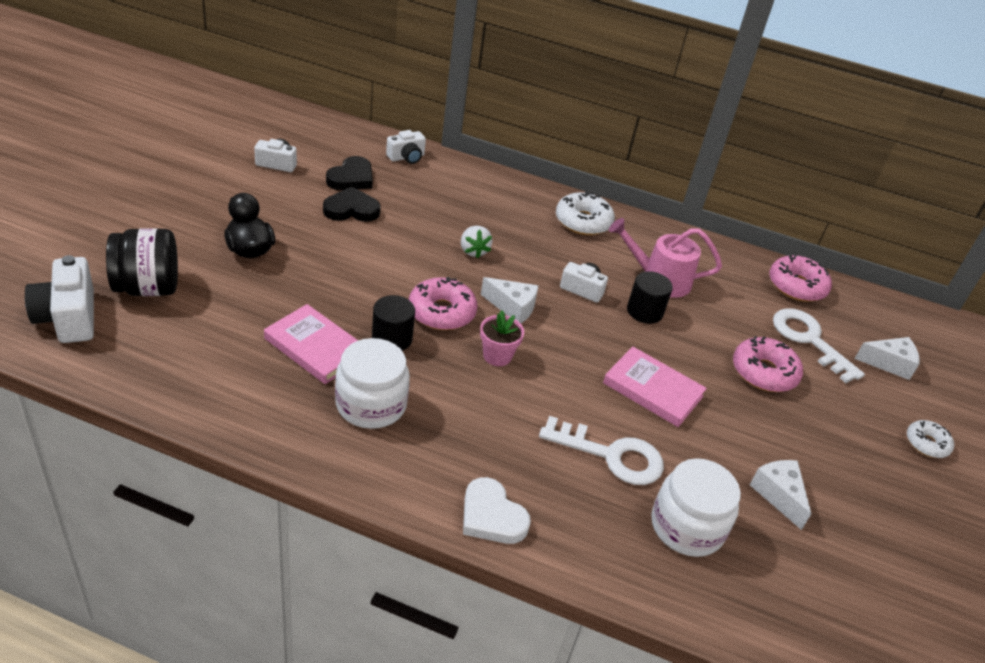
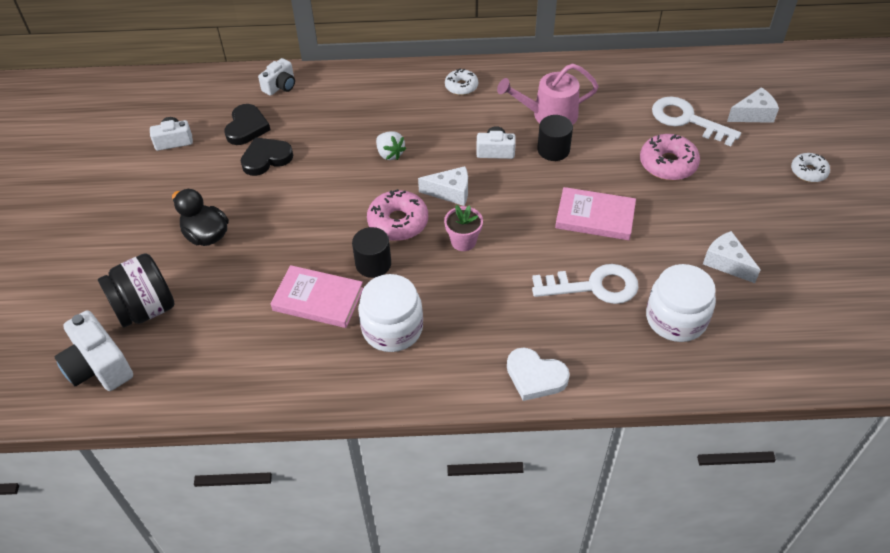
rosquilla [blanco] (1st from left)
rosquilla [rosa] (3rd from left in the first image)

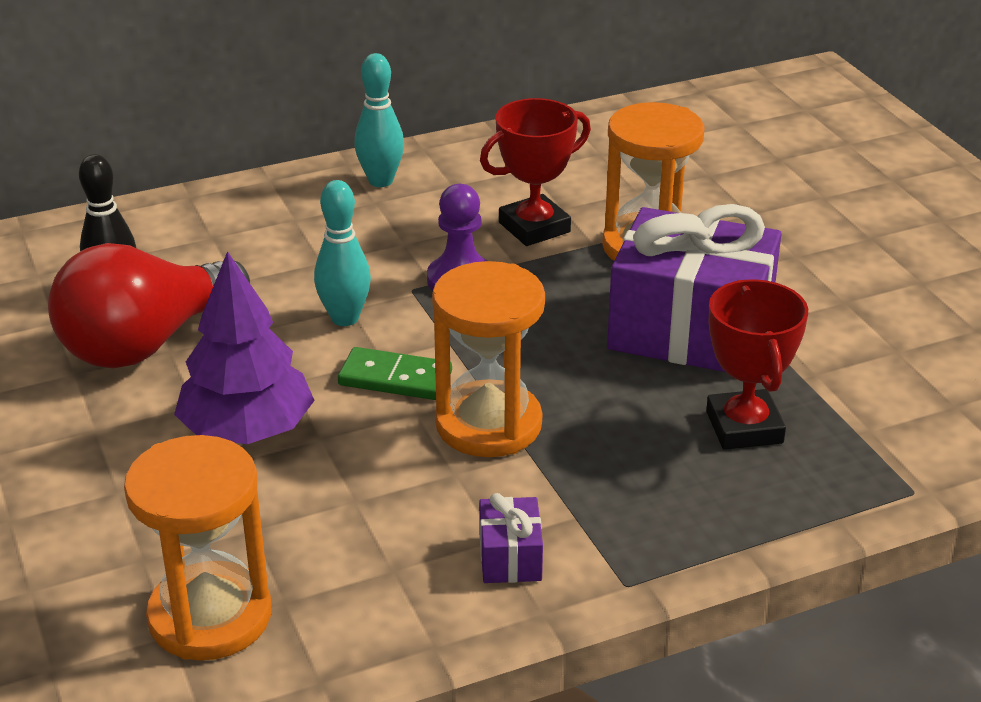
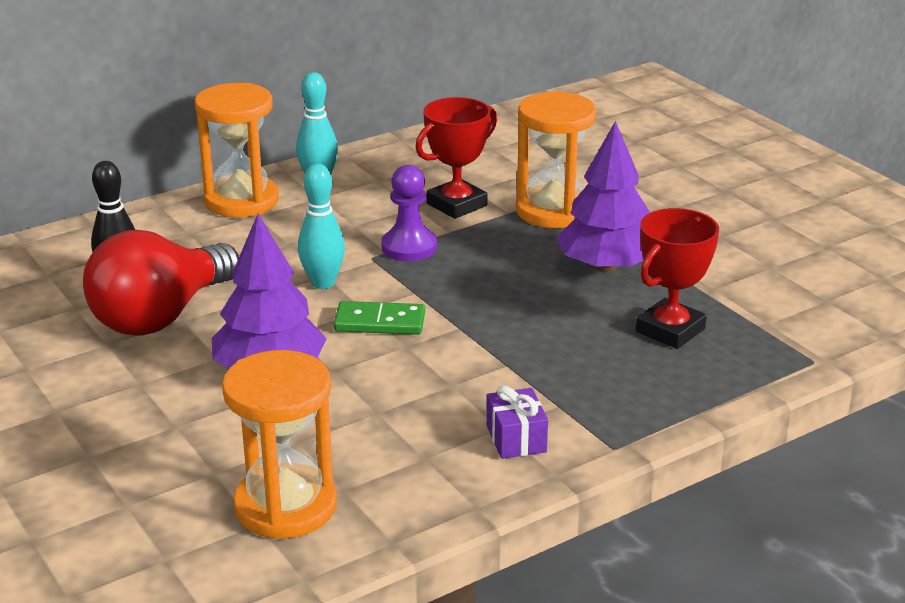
árbol [morado] (2nd from left)
reloj de arena [naranja] (1st from left)
trofeo [rojo] (2nd from left)

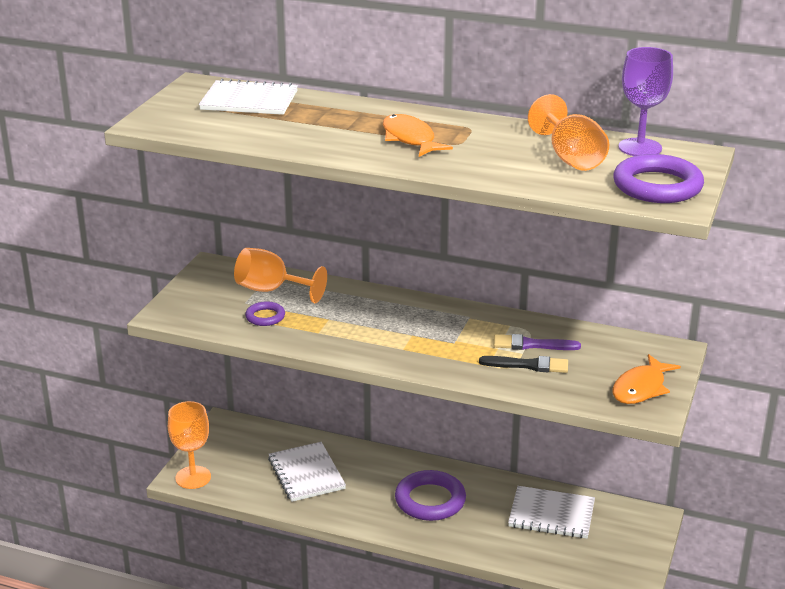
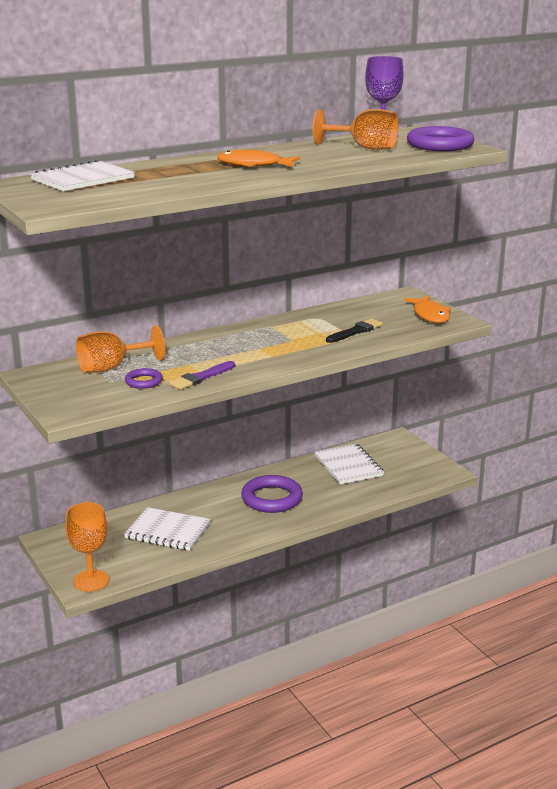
pincel [morado]
cuaderno [blanco] (3rd from left)

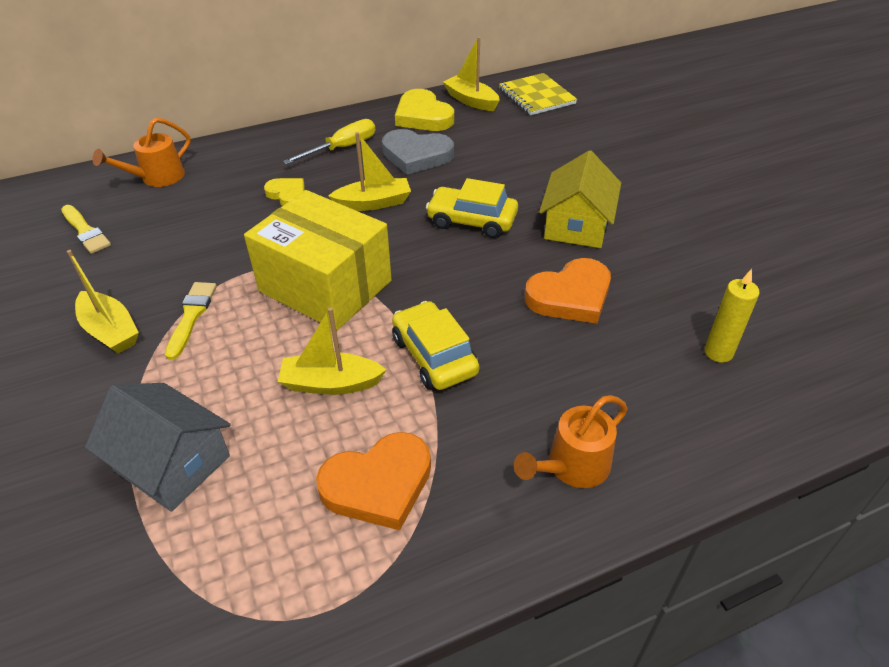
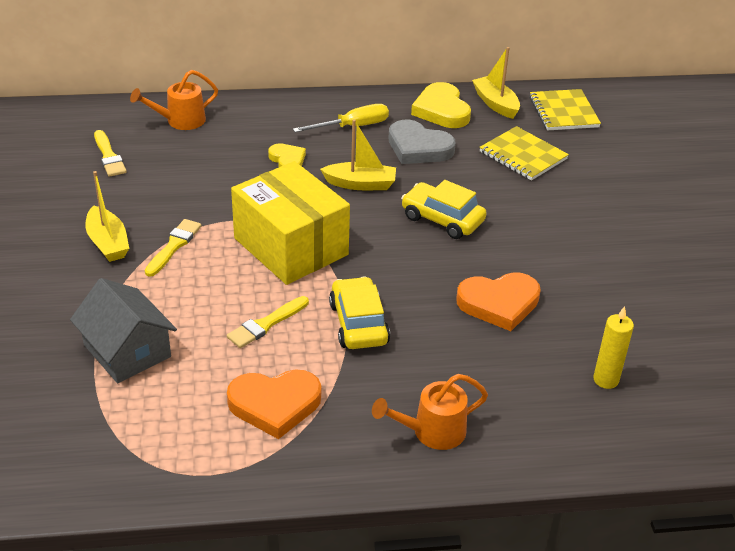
casa [amarillo]
pincel [amarillo] (3rd from left)
cuaderno [amarillo] (1st from left)

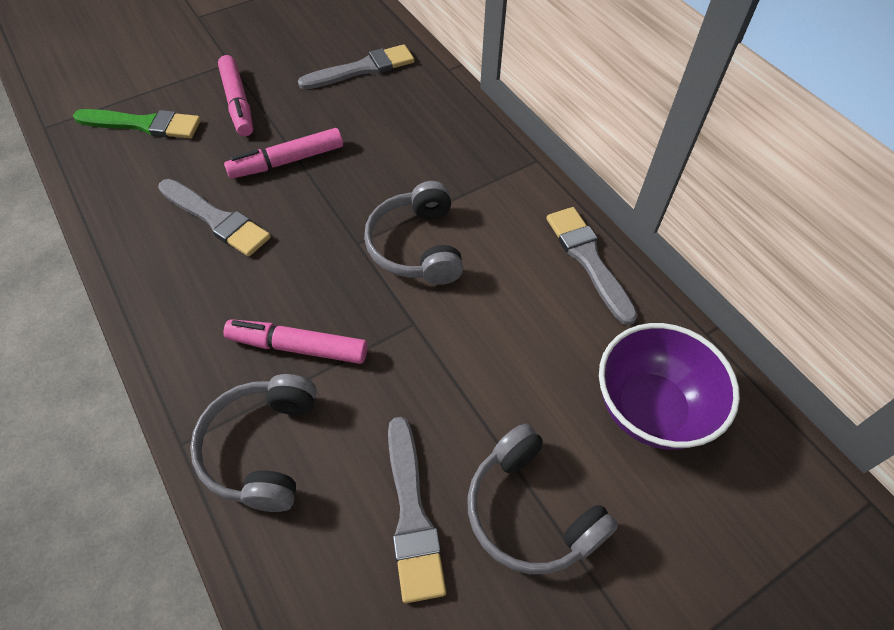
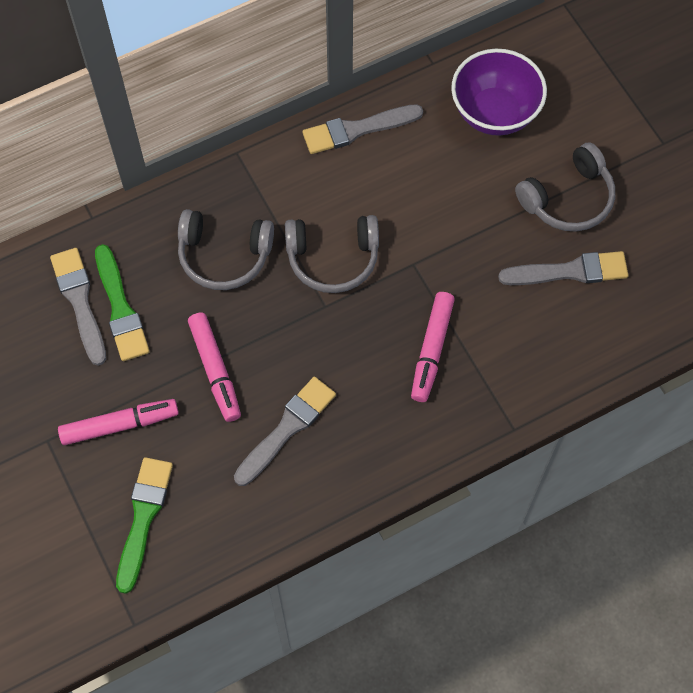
auriculares [gris] (1st from left)
pincel [verde] (1st from left)

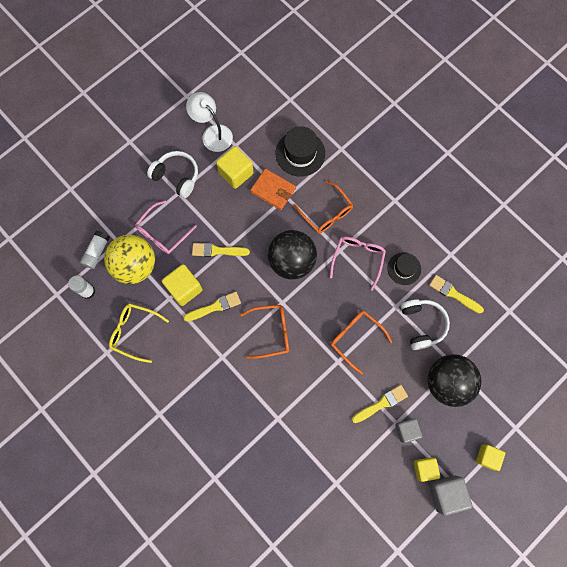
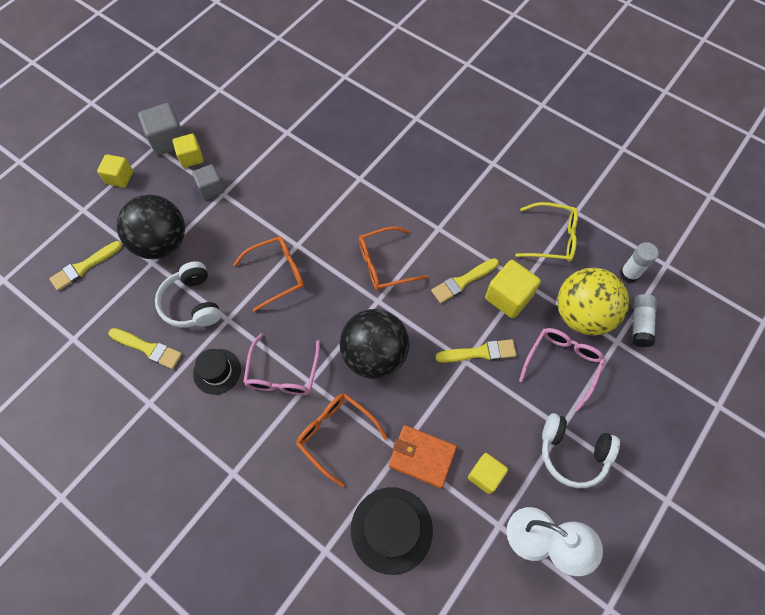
cubo [amarillo] (3rd from left)
gafas [naranja] (1st from left)
pincel [amarillo] (1st from left)

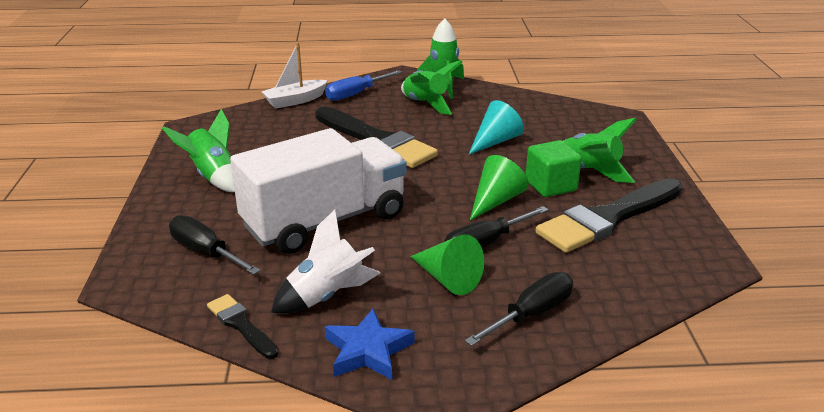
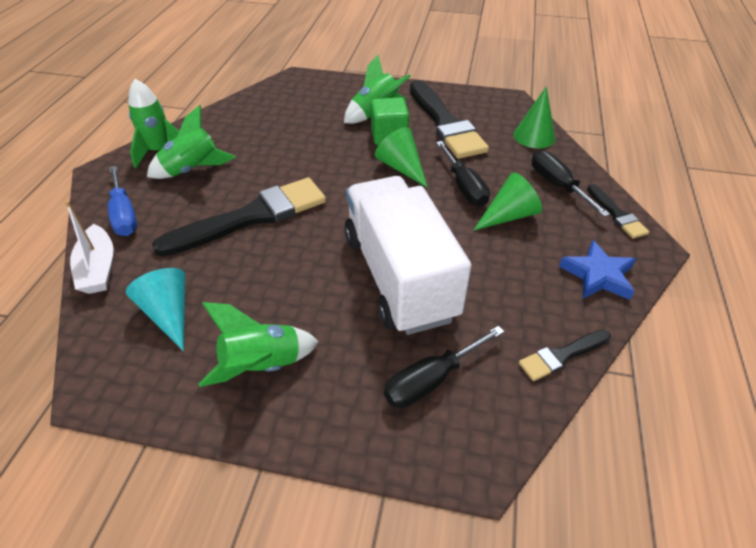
cono [turquesa]
cohete [blanco]
cono [verde] (3rd from left)
pincel [negro] (4th from left)

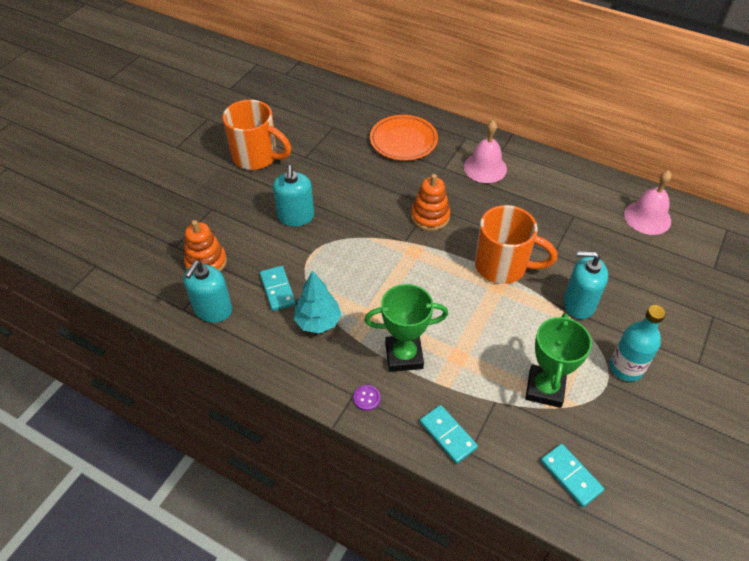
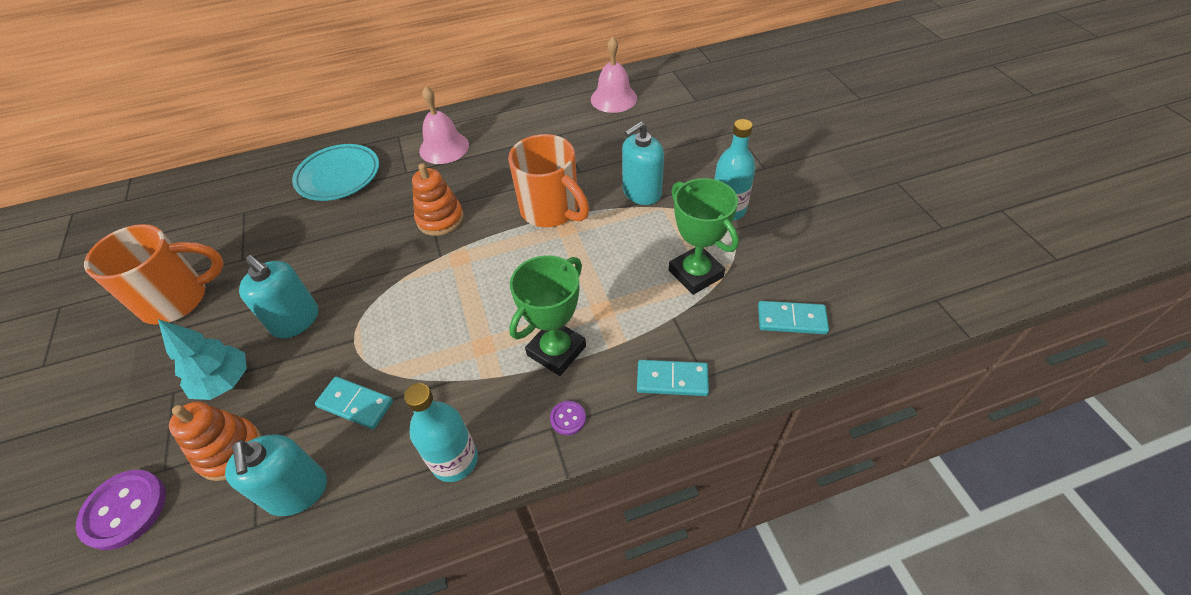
plato [turquesa]
taza [naranja] (2nd from left)
árbol [turquesa]
botella [turquesa] (1st from left)
botón [morado] (1st from left)

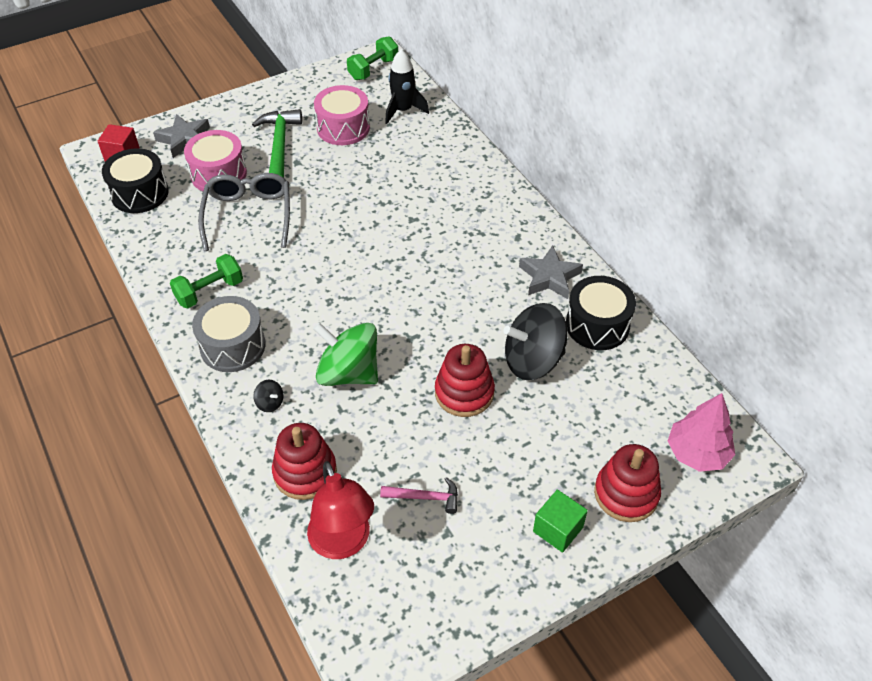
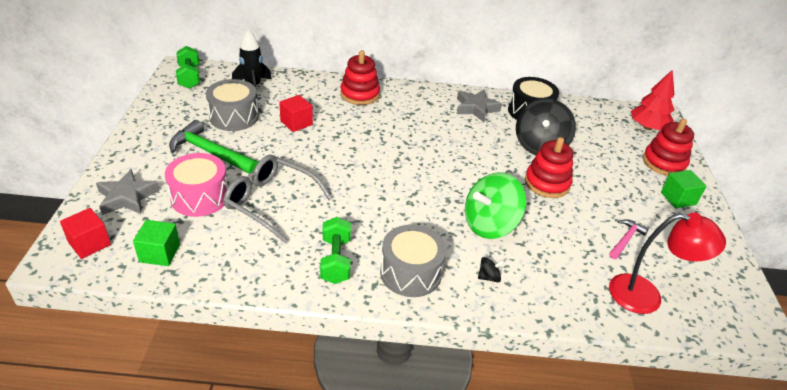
tambor [gris] (1st from left)
cubo [verde] (1st from left)
árbol [rojo]
juguete apilable [rojo] (1st from left)
cubo [rojo] (2nd from left)

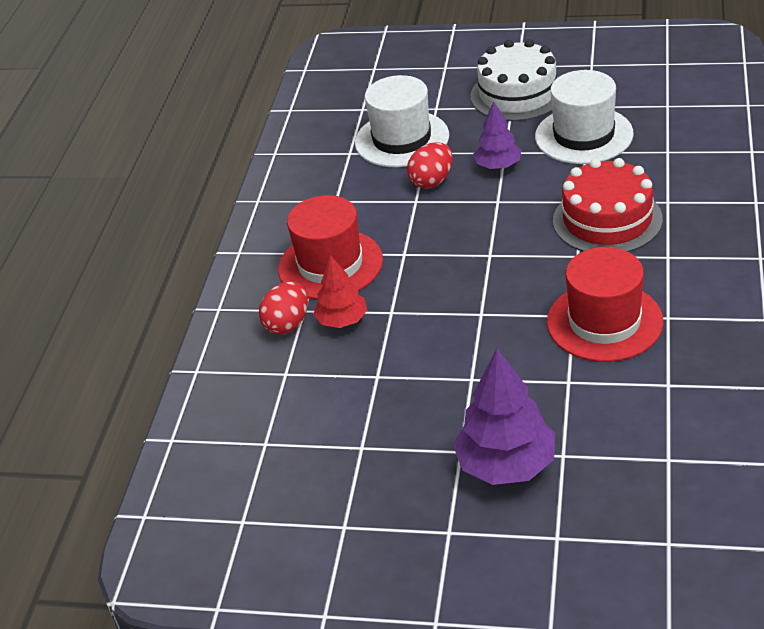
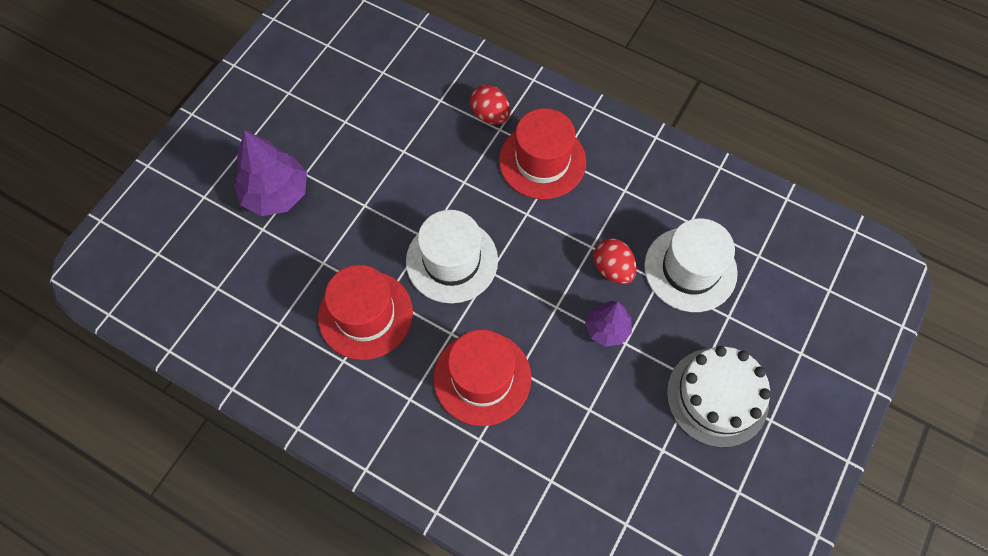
sombrero [blanco] (1st from left)
sombrero [rojo] (2nd from left)
árbol [rojo]

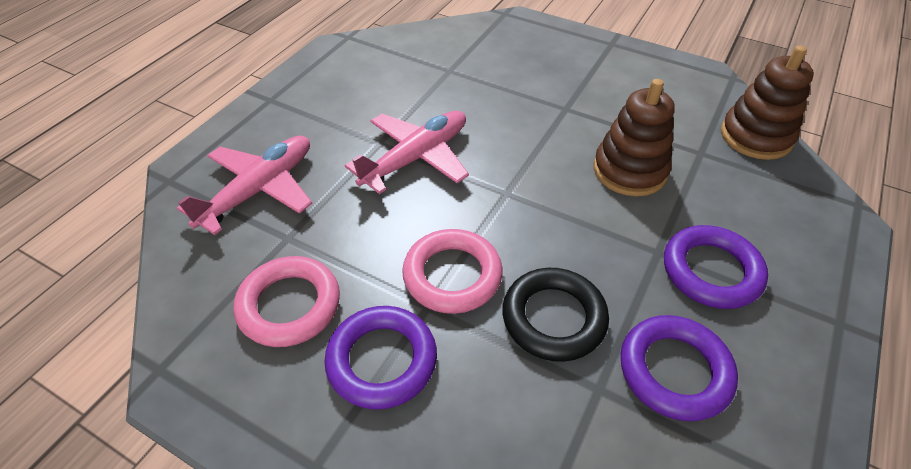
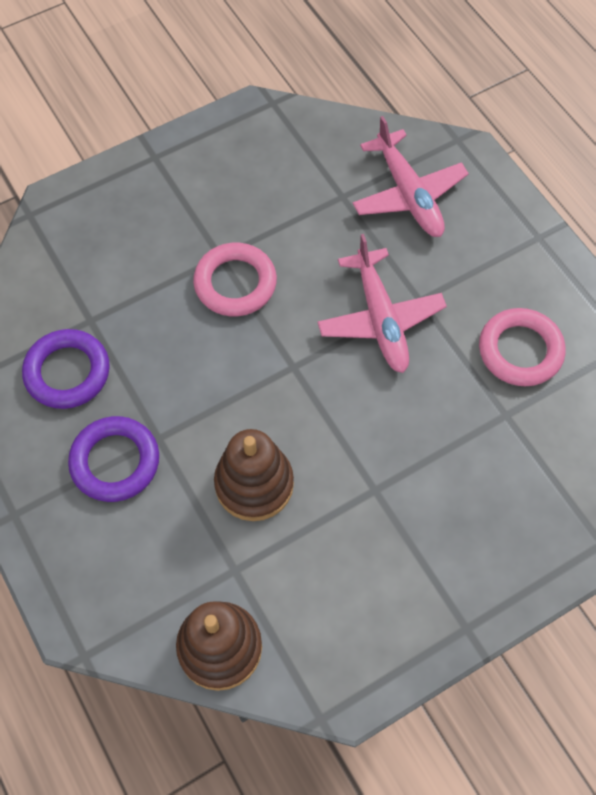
anillo [rosa] (2nd from left)
anillo [negro]
anillo [morado] (1st from left in the first image)

